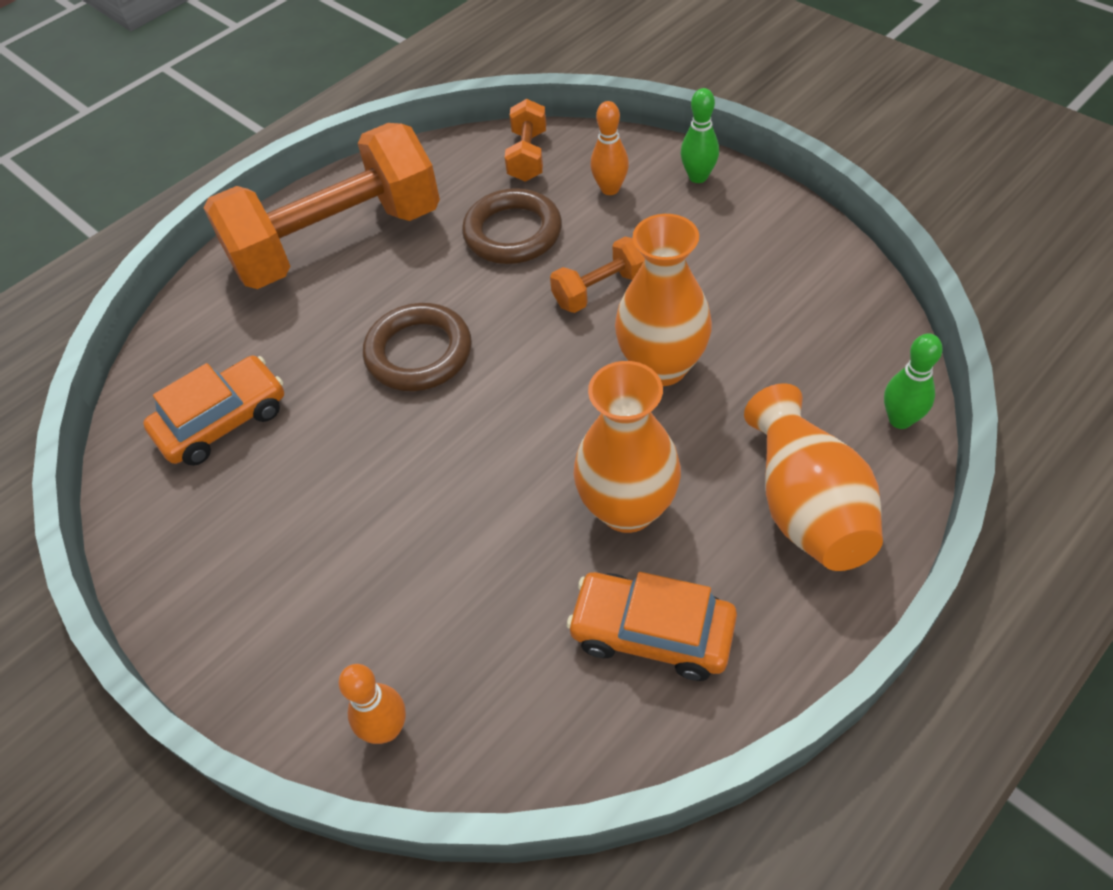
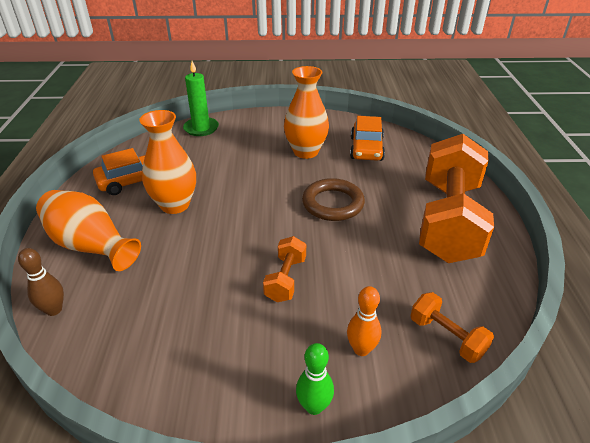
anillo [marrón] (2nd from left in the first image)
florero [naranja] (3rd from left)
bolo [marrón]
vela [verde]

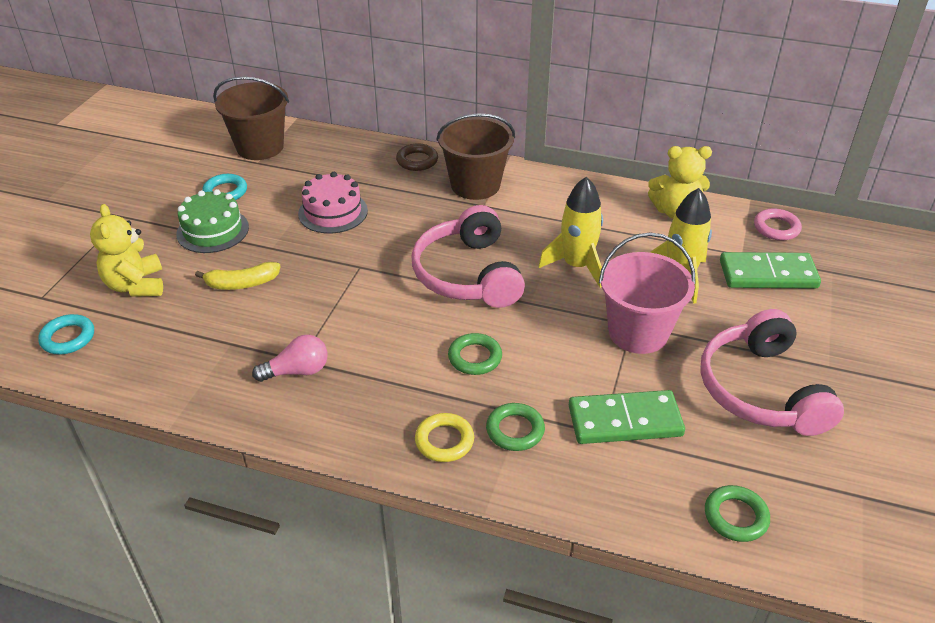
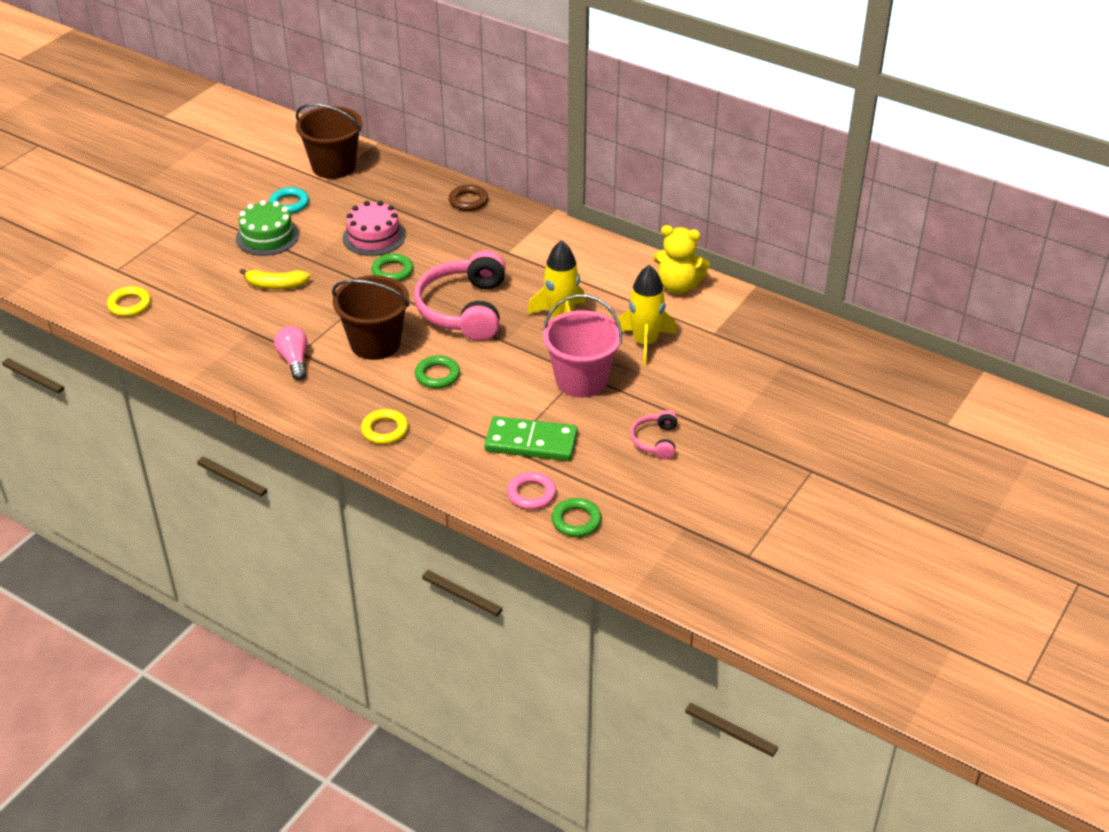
balde [marrón] (2nd from left)
osito [amarillo] (1st from left in the first image)
anillo [rosa]
ficha de dominó [verde] (2nd from left in the first image)
auriculares [rosa] (2nd from left)
anillo [amarillo] (1st from left)
bombilla [rosa]
anillo [verde] (1st from left)

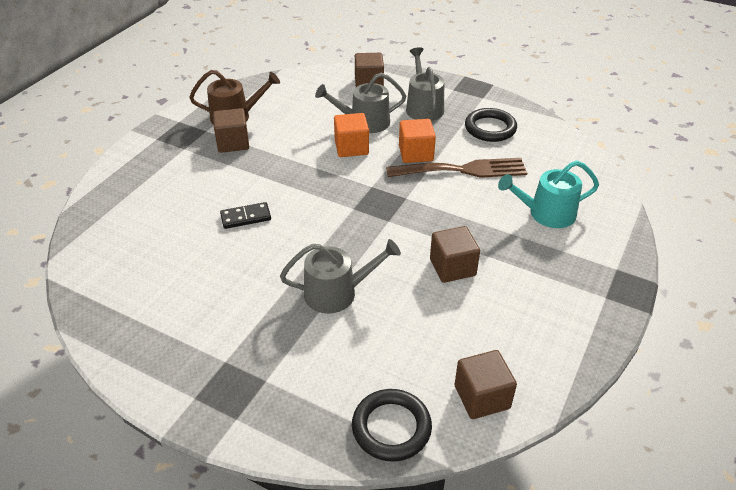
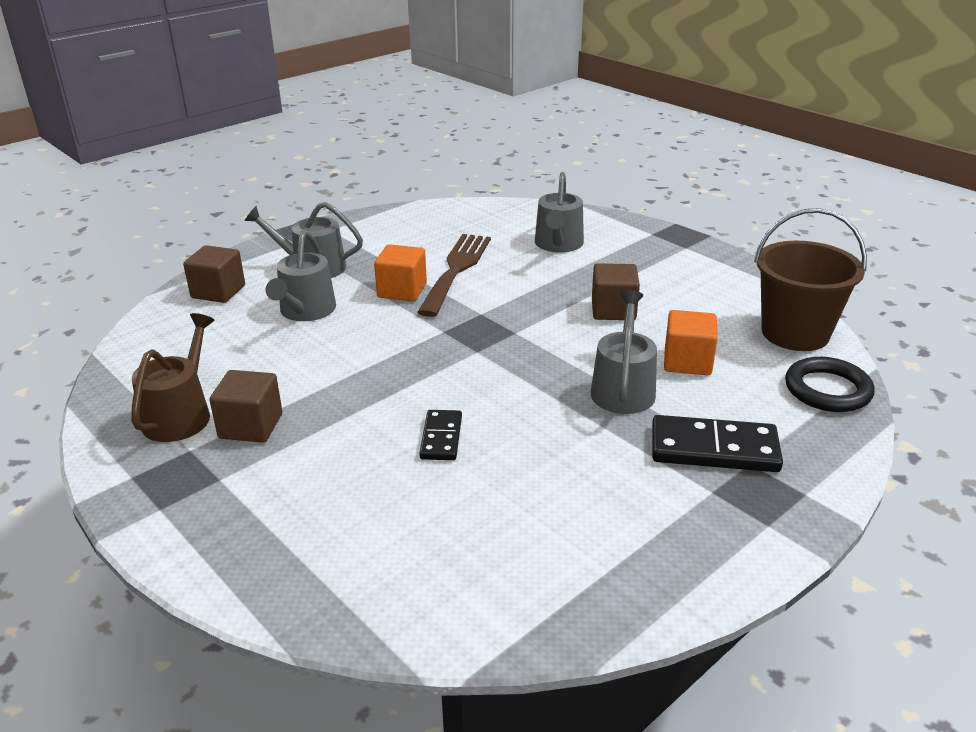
anillo [negro] (2nd from left in the first image)
cubo [naranja] (2nd from left)
regadera [gris] (3rd from left)
balde [marrón]
ficha de dominó [negro] (2nd from left)

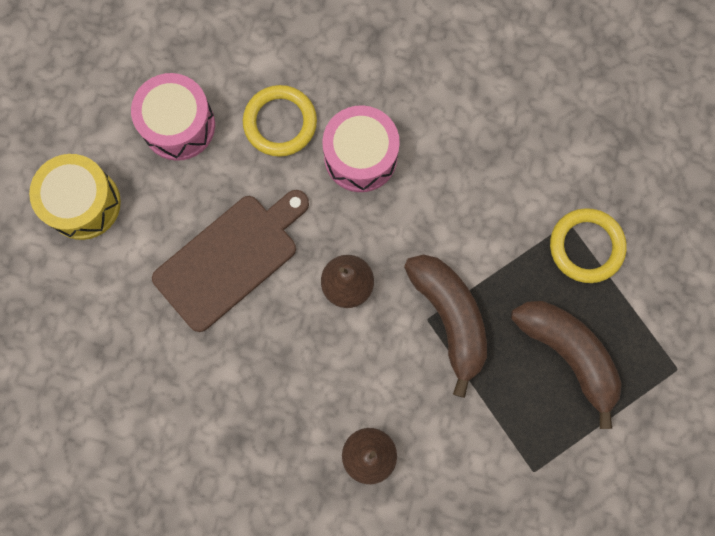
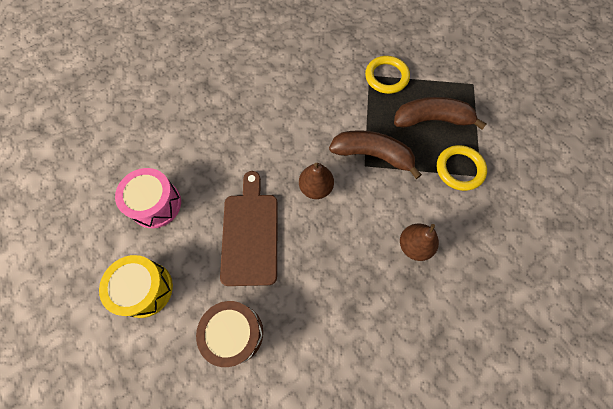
anillo [amarillo] (2nd from left)
tambor [rosa] (2nd from left in the first image)
tambor [marrón]

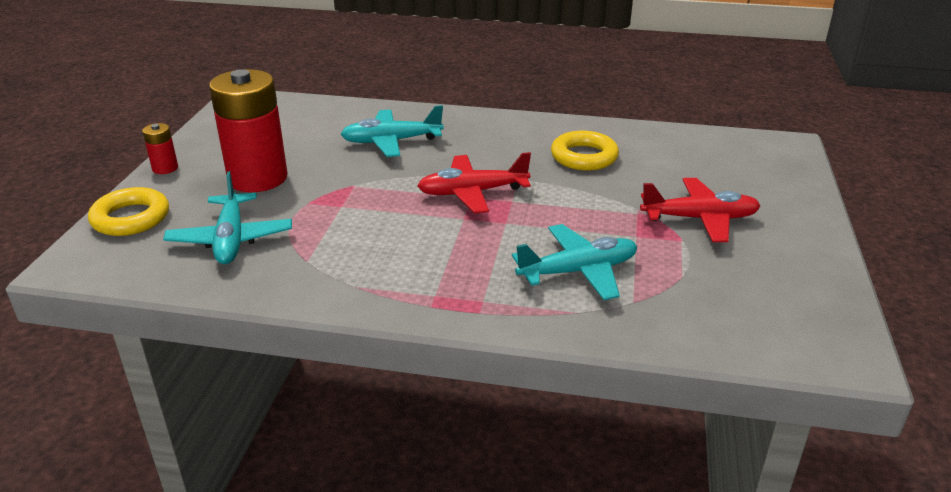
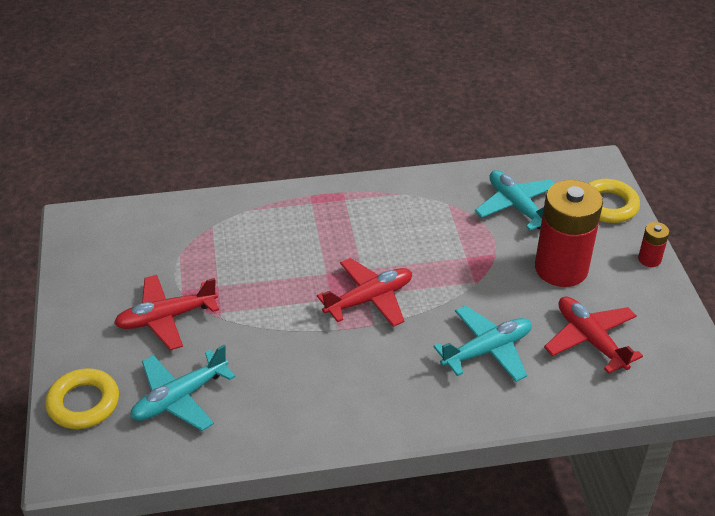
anillo [amarillo] (1st from left)
avión [turquesa] (1st from left)
avión [rojo] (3rd from left)

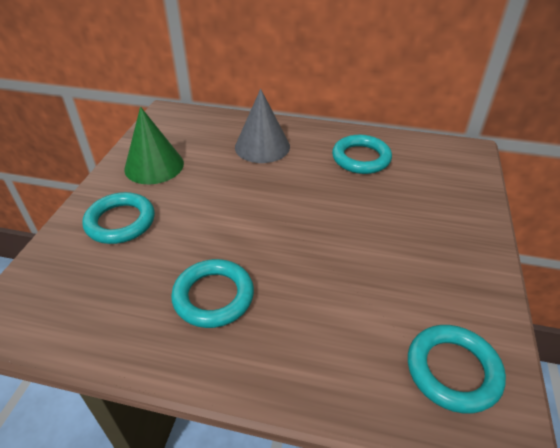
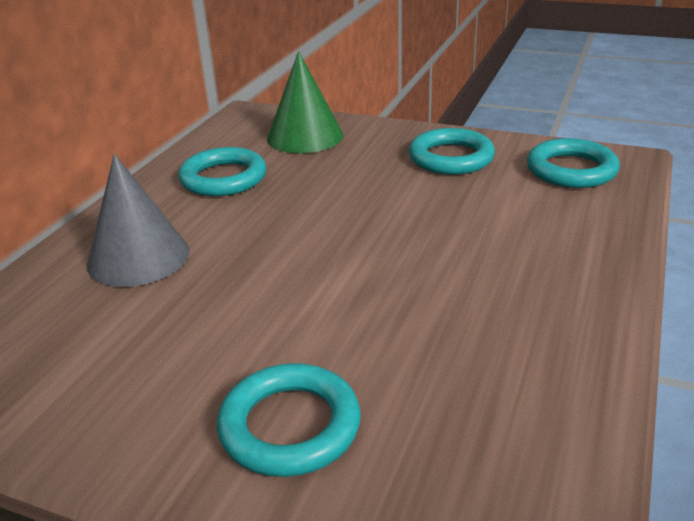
cono [verde]
anillo [turquesa] (3rd from left)

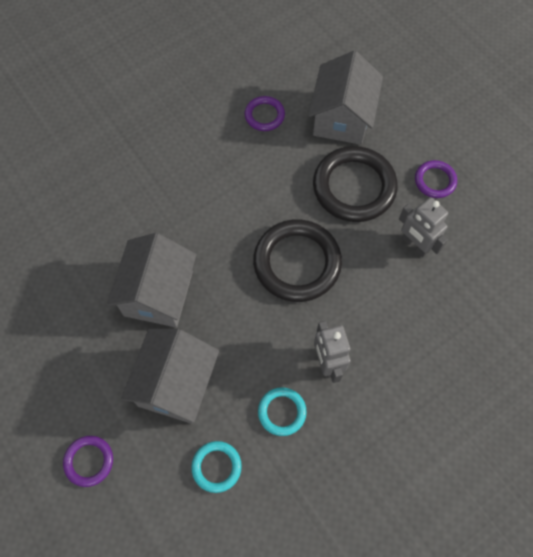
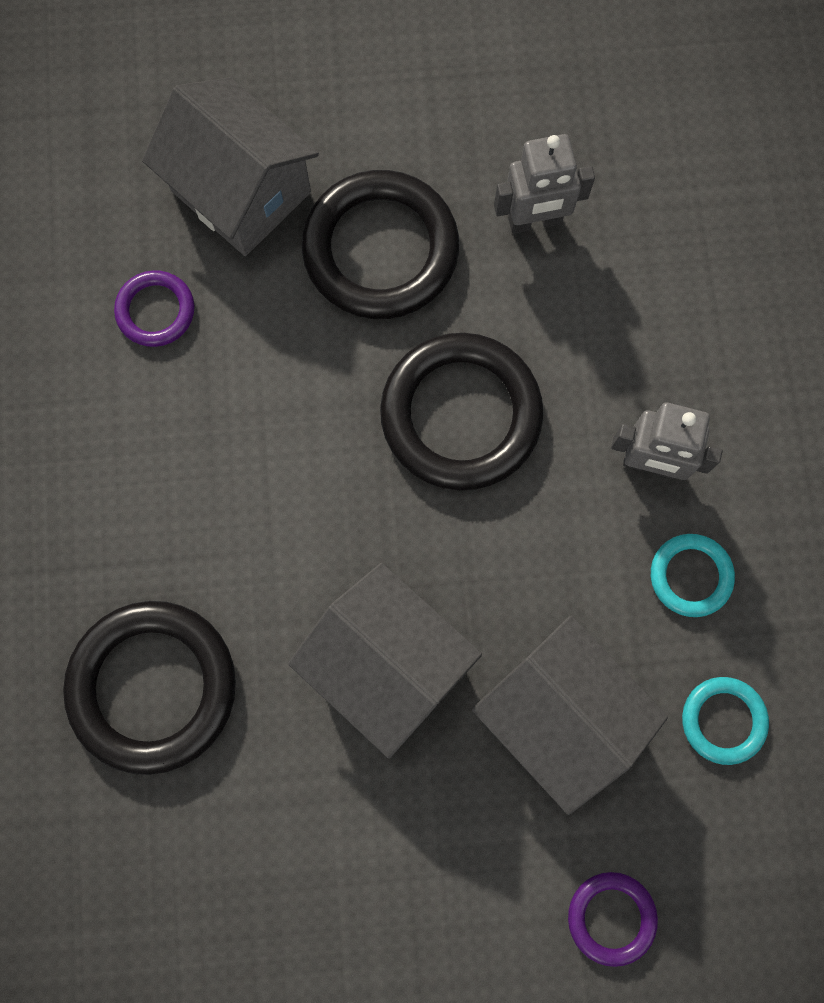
anillo [morado] (3rd from left in the first image)
anillo [negro] (1st from left)

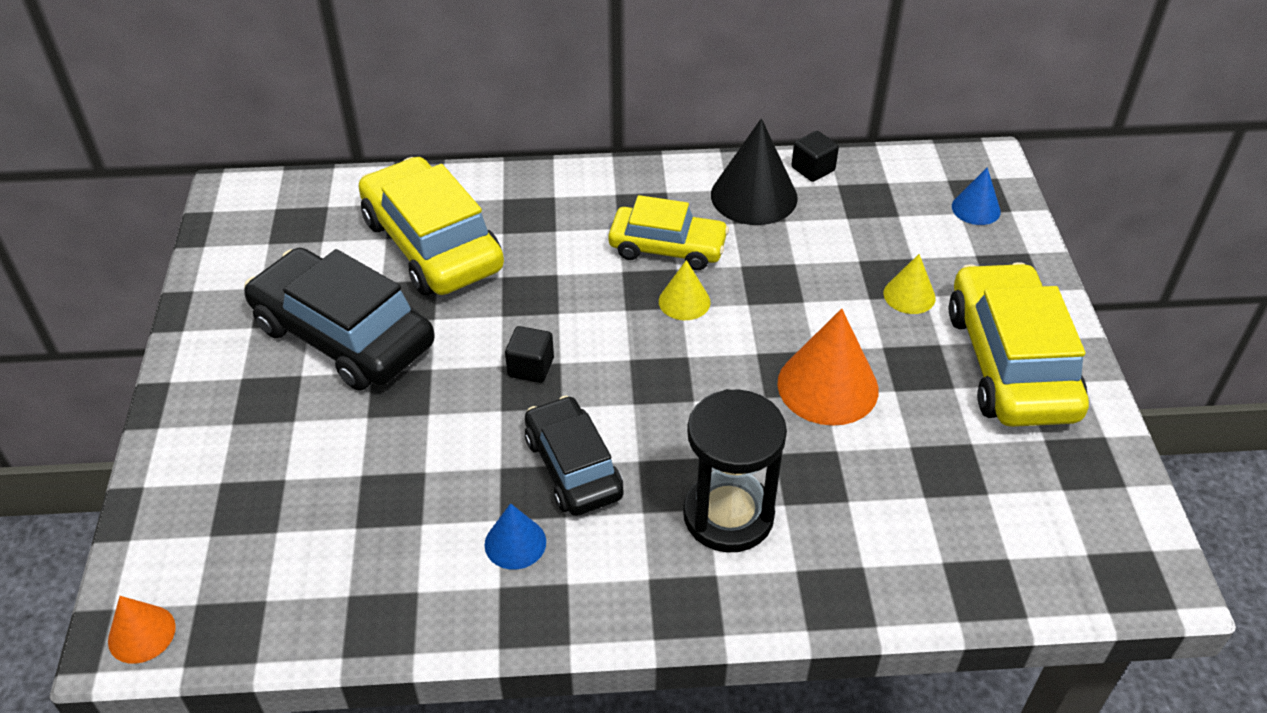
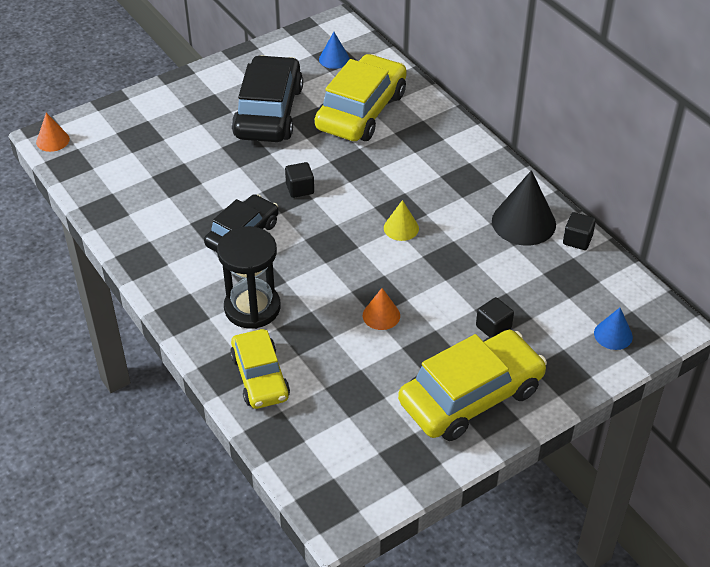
coche [amarillo] (1st from left)
cubo [negro] (2nd from left)
cono [naranja] (2nd from left)
cono [azul] (1st from left)

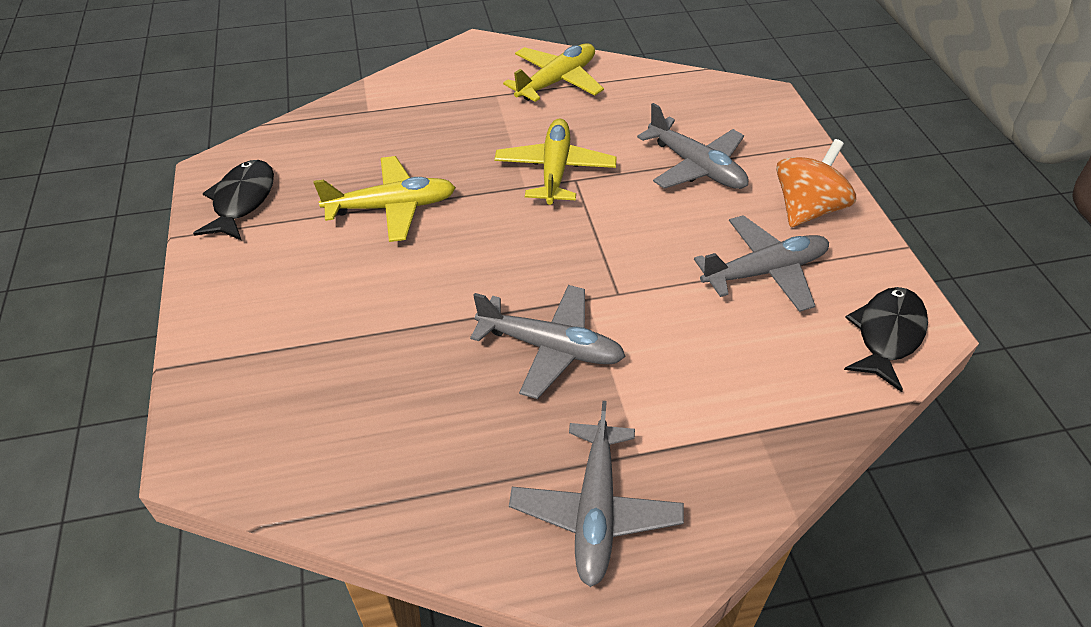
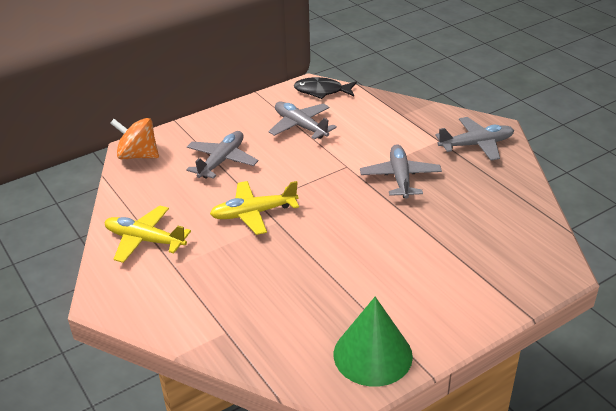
peonza [naranja]
avión [amarillo] (1st from left in the first image)
cono [verde]

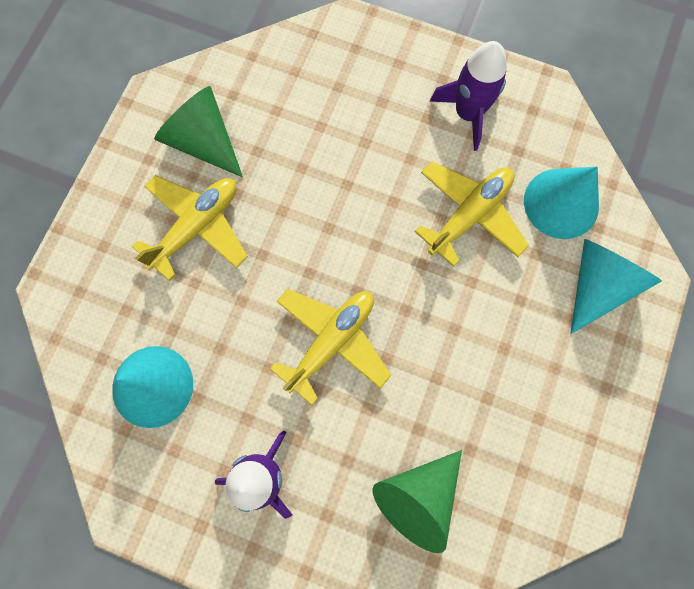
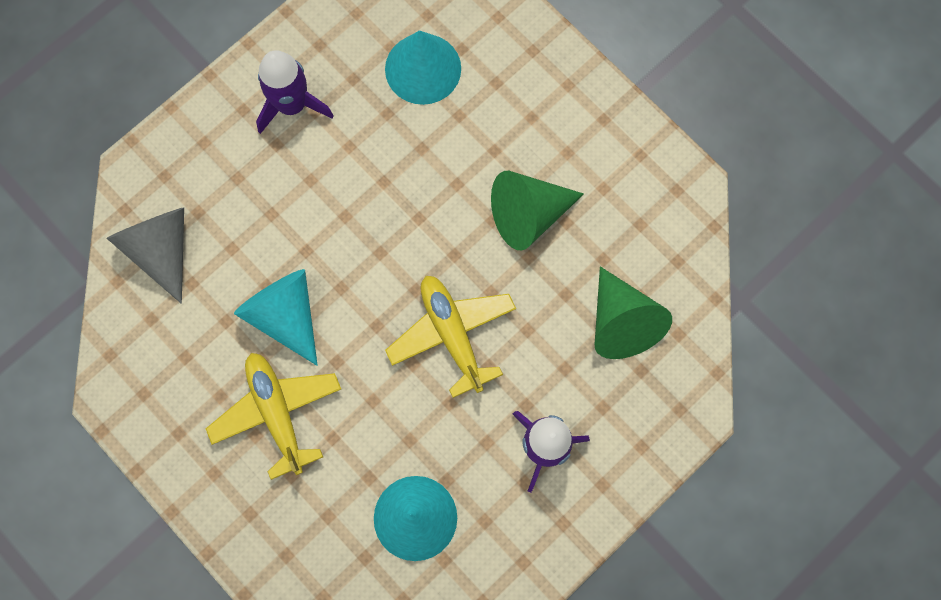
cono [verde] (1st from left)
avión [amarillo] (3rd from left in the first image)
cono [turquesa] (1st from left)
cono [gris]

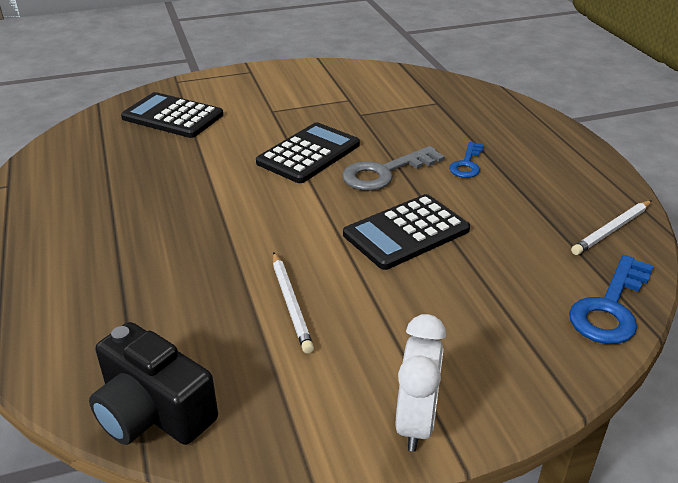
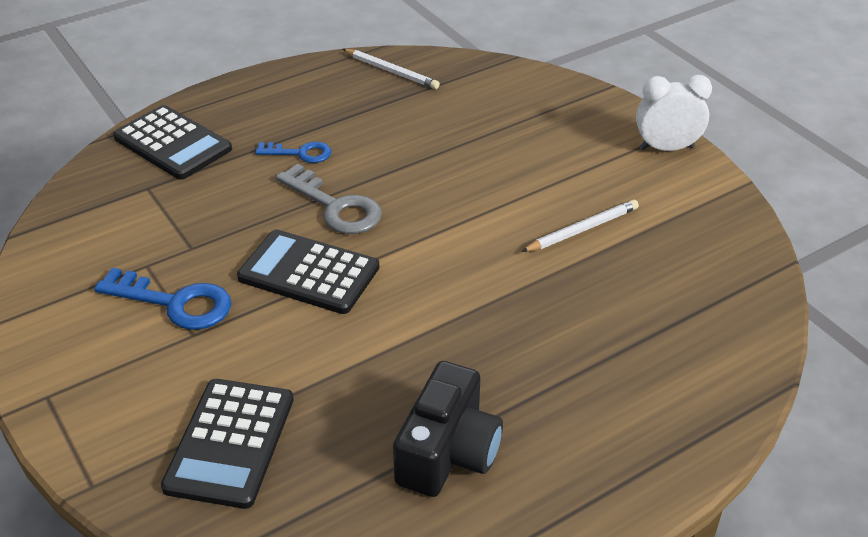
calculadora [negro] (1st from left)
llave [azul] (1st from left)
cámara [negro]

